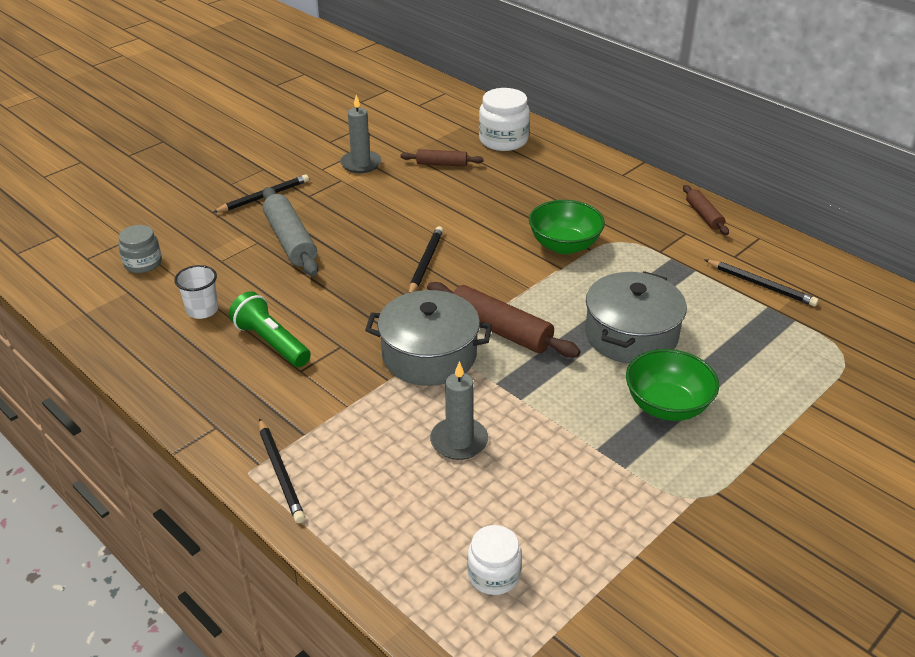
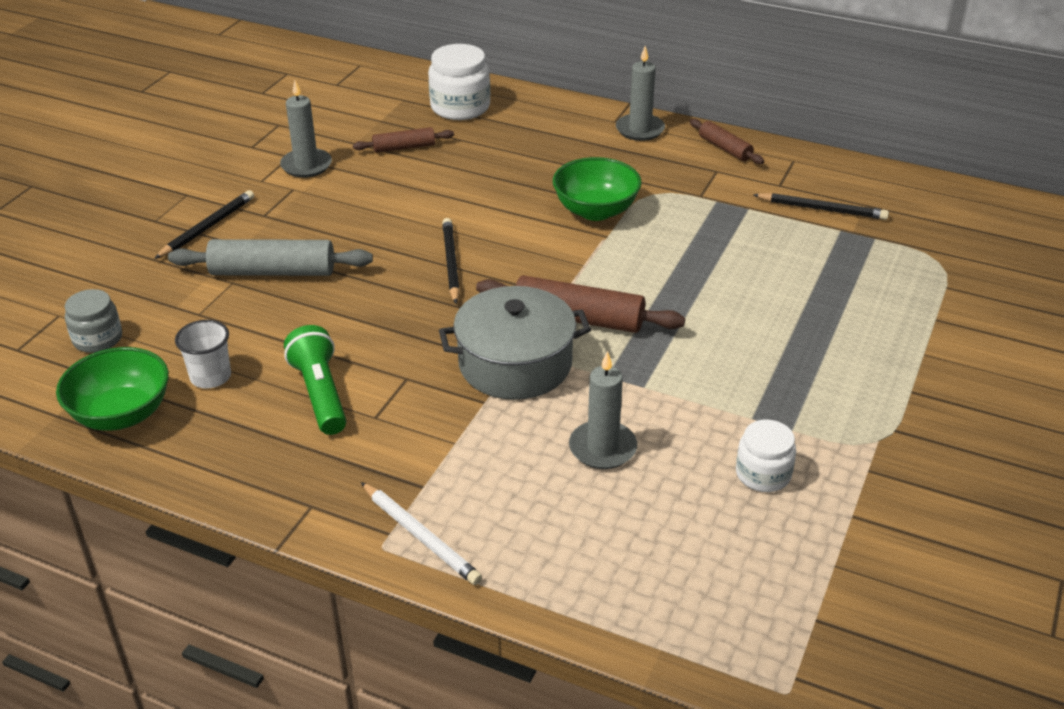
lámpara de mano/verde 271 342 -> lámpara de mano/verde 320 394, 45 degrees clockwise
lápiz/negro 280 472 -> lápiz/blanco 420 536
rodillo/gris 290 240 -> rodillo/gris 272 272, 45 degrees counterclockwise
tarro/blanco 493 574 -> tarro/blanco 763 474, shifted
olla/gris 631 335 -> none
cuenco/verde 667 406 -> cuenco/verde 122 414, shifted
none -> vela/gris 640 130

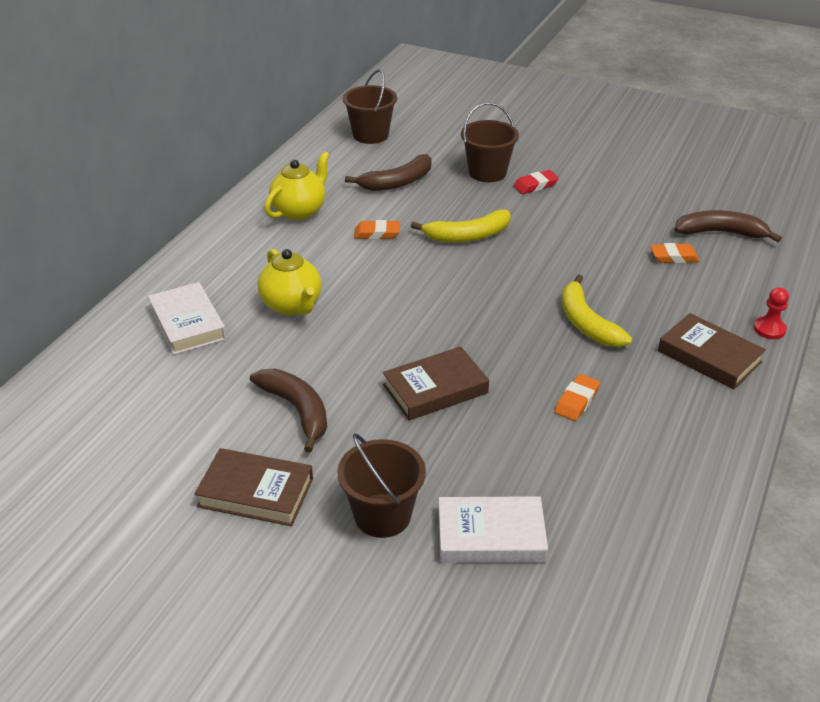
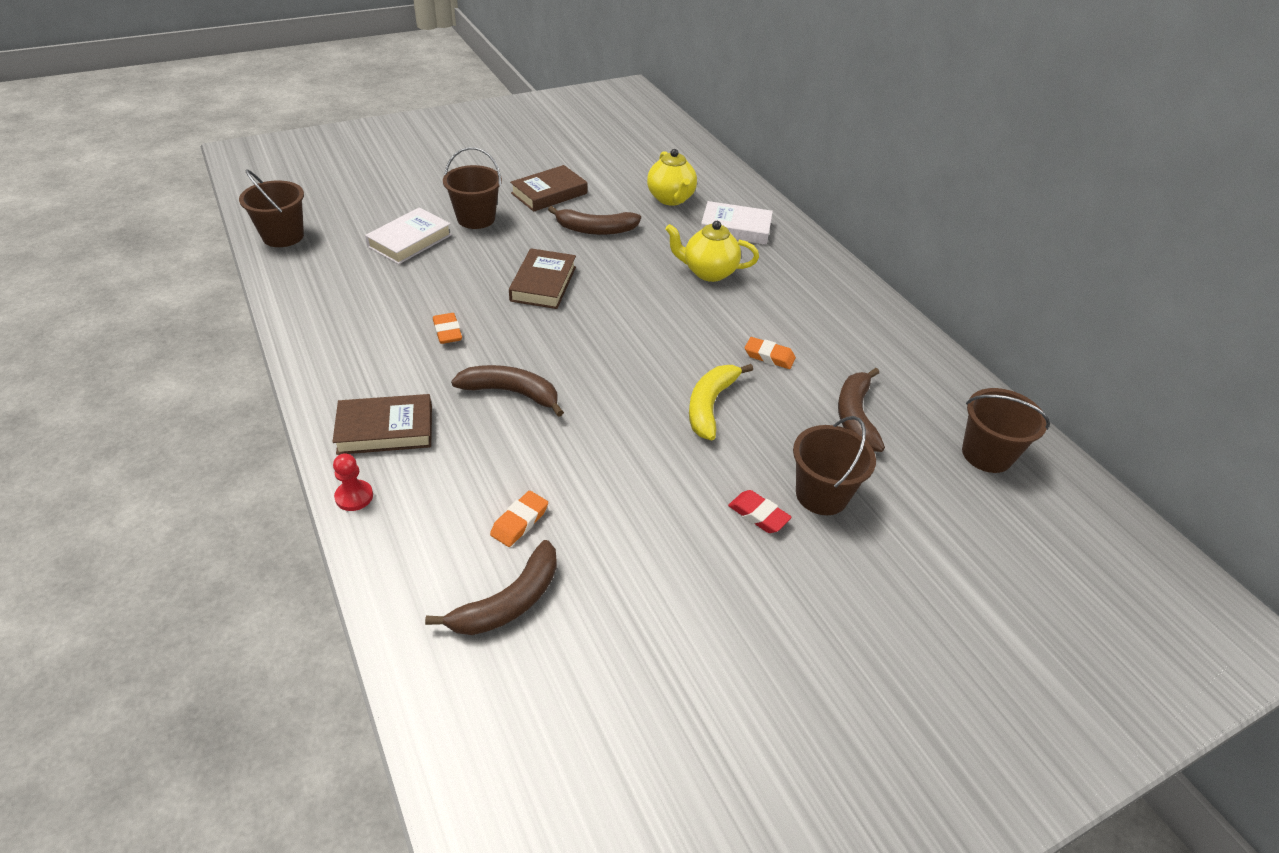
tetera/amarillo 299 211 -> tetera/amarillo 671 199, shifted
goma de borrar/naranja 377 233 -> goma de borrar/naranja 769 356, 75 degrees clockwise
goma de borrar/rojo 535 185 -> goma de borrar/rojo 758 515, 60 degrees counterclockwise
plátano/amarillo 586 323 -> plátano/marrón 512 393
none -> balde/marrón 283 236

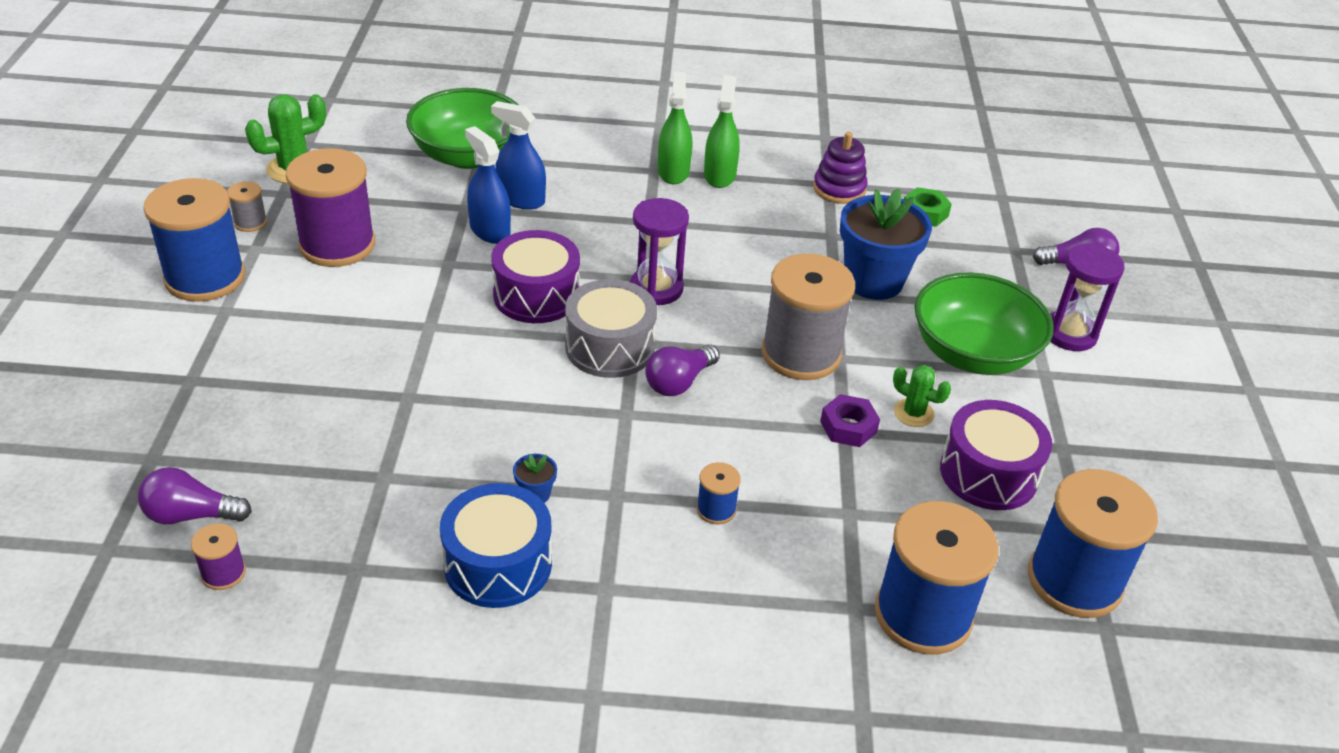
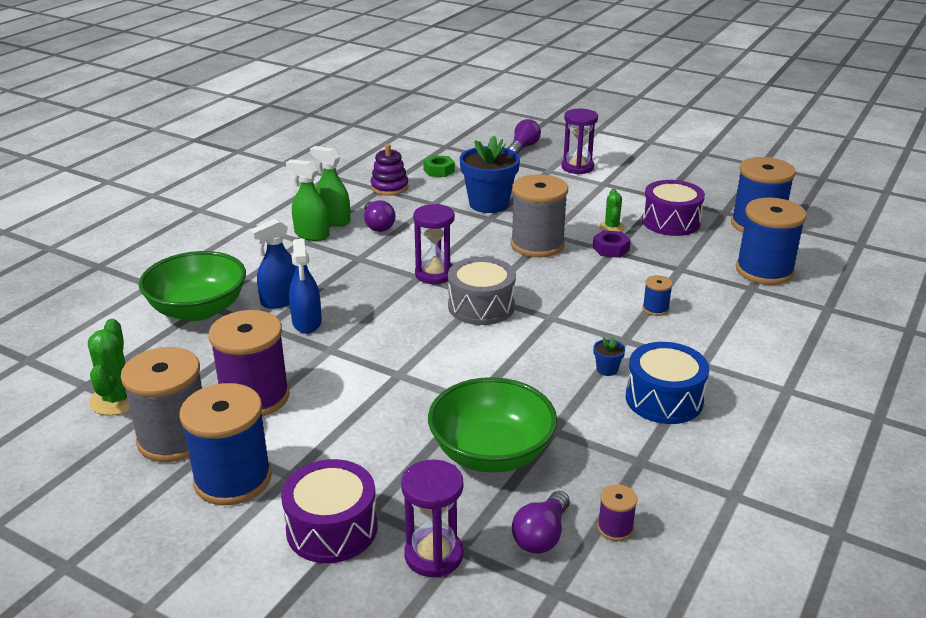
carrete/gris 250 222 -> carrete/gris 174 438, x2.28
pulverizador/azul 490 230 -> pulverizador/azul 307 322, 90 degrees counterclockwise
tambor/morado 536 295 -> tambor/morado 332 528, shifted
bombilla/morado 679 382 -> bombilla/morado 378 225, shifted
cactus/verde 913 413 -> cactus/verde 611 227, 60 degrees counterclockwise
cuenco/verde 972 354 -> cuenco/verde 491 453, shifted
none -> reloj de arena/morado 433 555

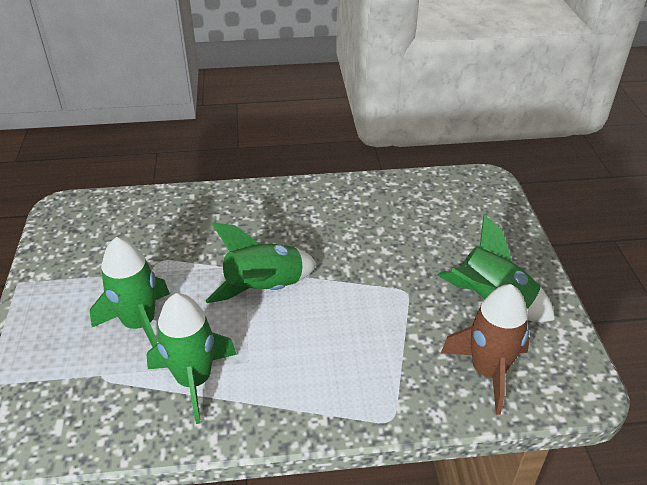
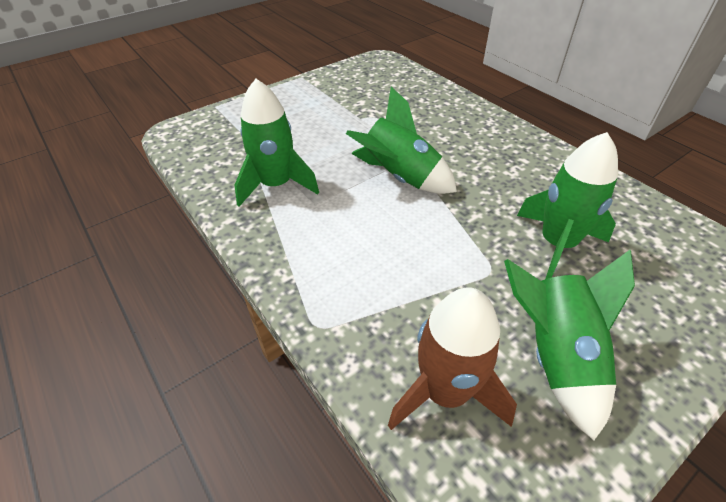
cohete/verde 140 324 -> cohete/verde 557 243, shifted

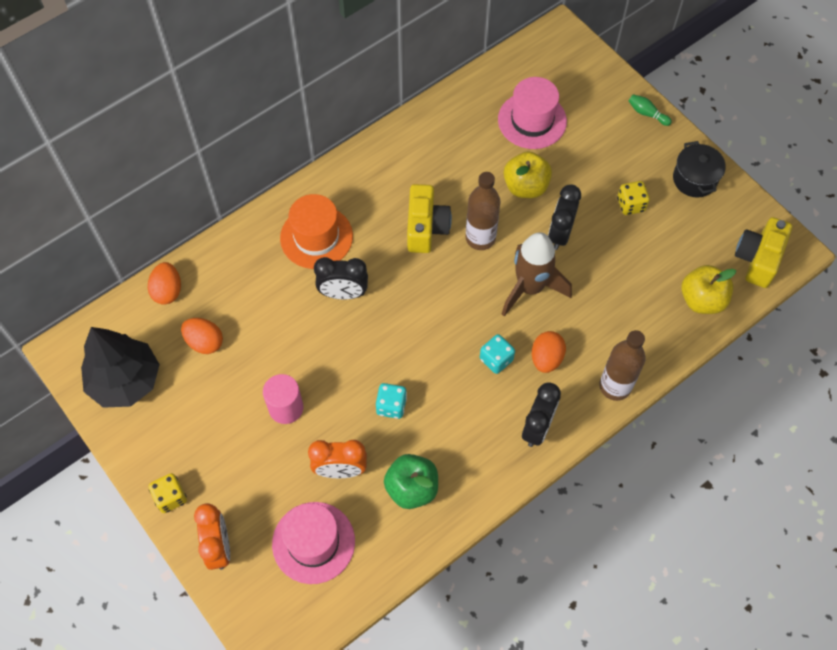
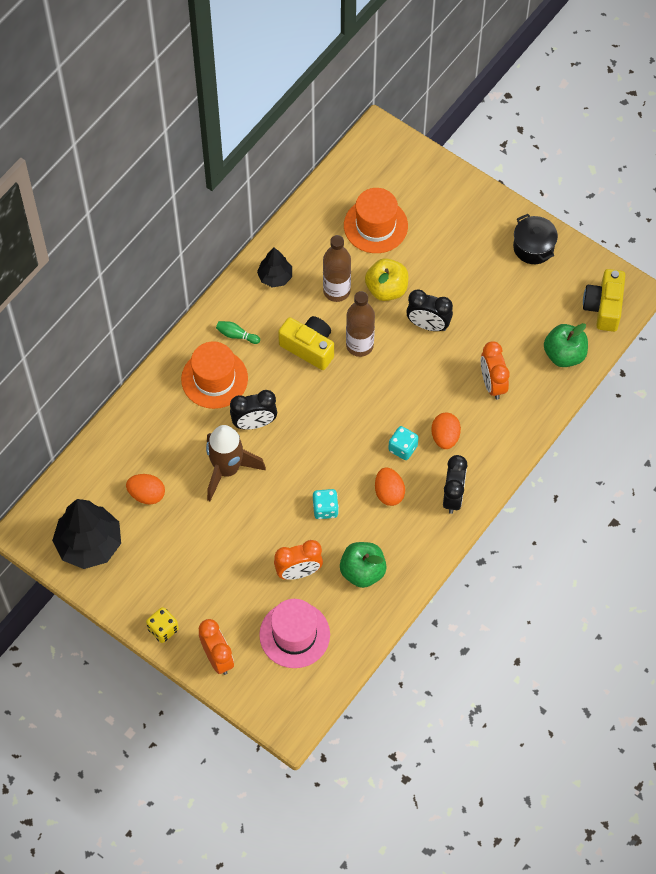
huevo/naranja 167 291 -> huevo/naranja 389 493, shifted
cilindro/rosa 286 408 -> none
cámara/amarillo 426 228 -> cámara/amarillo 309 347, 45 degrees counterclockwise
sombrero/rosa 532 120 -> sombrero/naranja 375 225
cohete/marrón 530 288 -> cohete/marrón 227 470, shifted
despertador/negro 560 234 -> despertador/negro 428 325, 75 degrees counterclockwise
botella/marrón 615 386 -> botella/marrón 336 291, shifted
dado/amarillo 630 205 -> none
bolo/verde 647 113 -> bolo/verde 236 335, shifted
manzana/amarillo 702 300 -> manzana/verde 564 354
none -> árbol/negro 275 277
none -> despertador/naranja 492 384

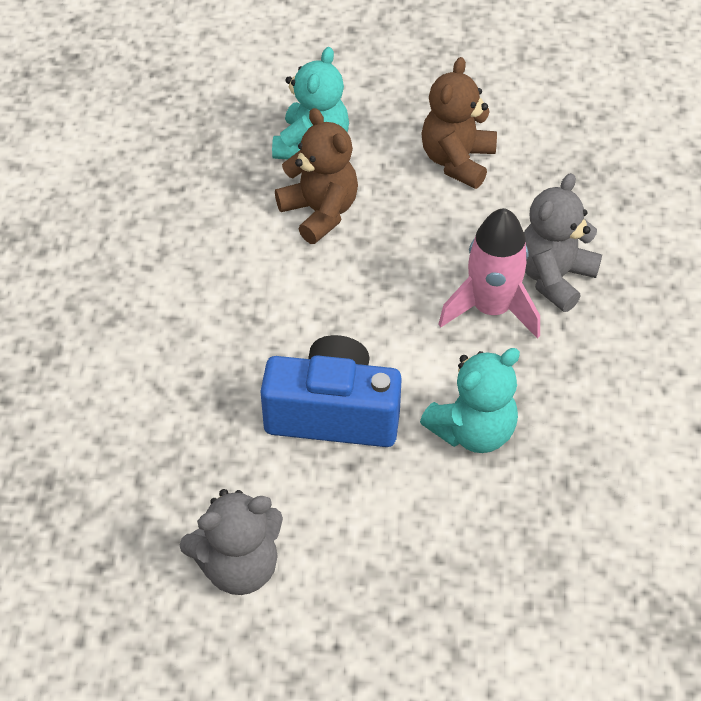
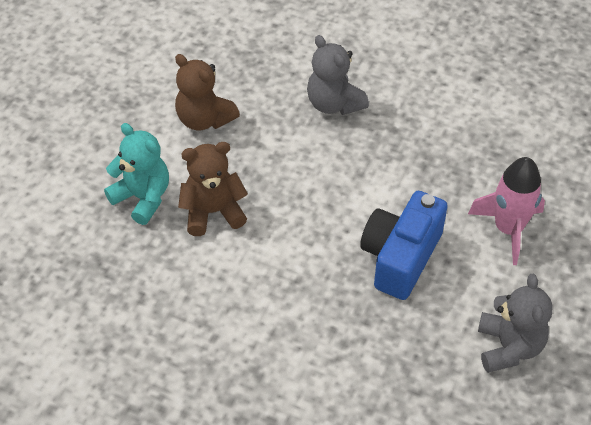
osito/turquesa 473 431 -> none
cohete/rosa 491 309 -> cohete/rosa 508 229, shifted

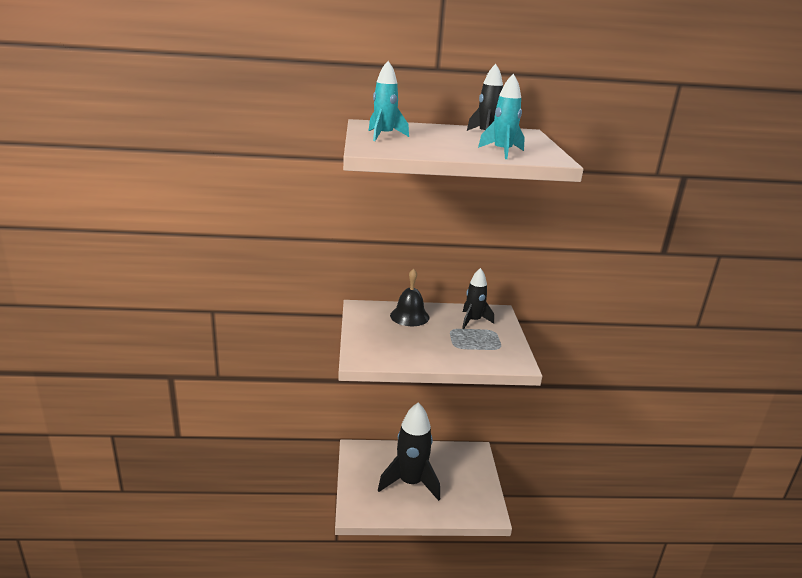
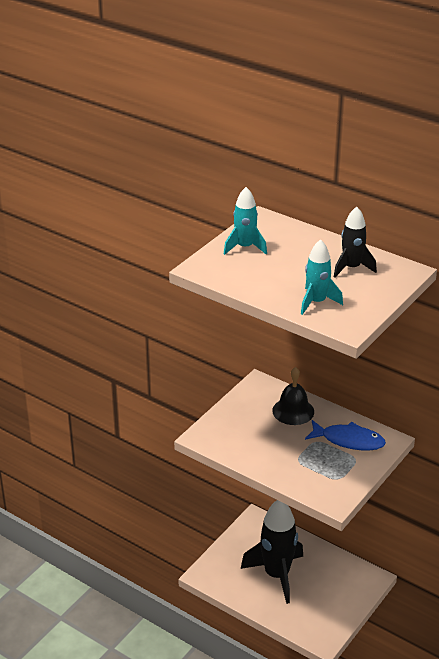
cohete/negro 473 321 -> pez/azul 349 440

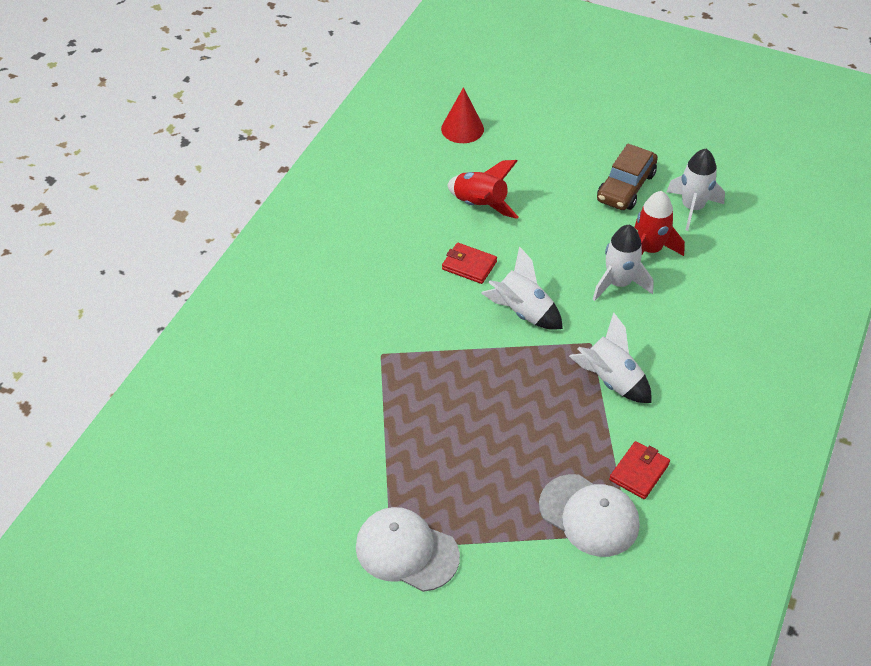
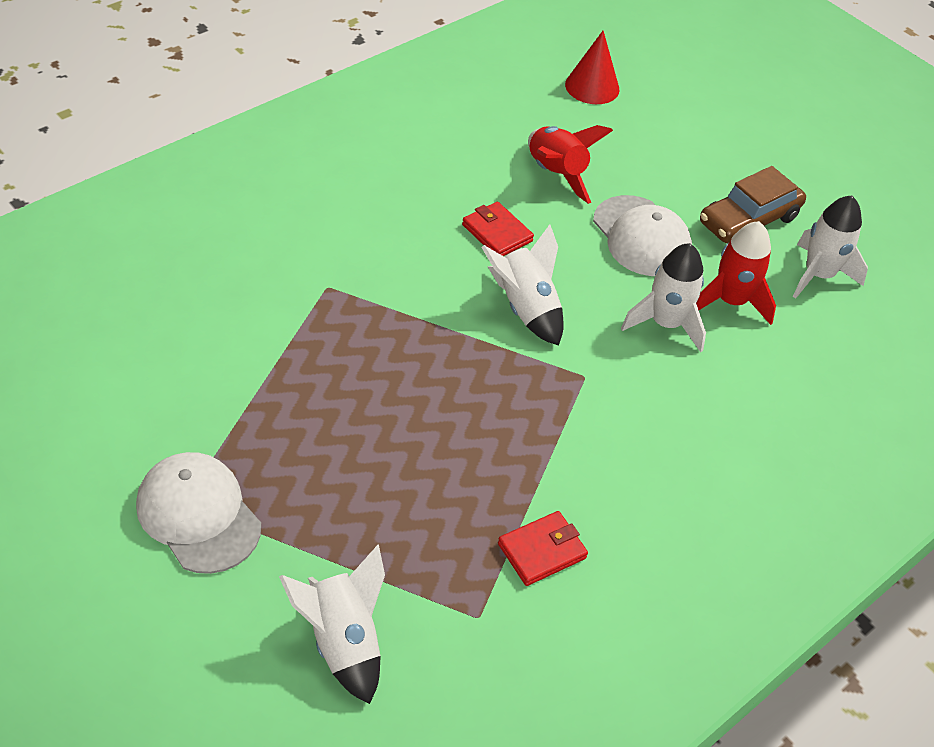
gorra/blanco 589 515 -> gorra/blanco 641 236, shifted
cohete/blanco 611 380 -> cohete/blanco 343 641, shifted

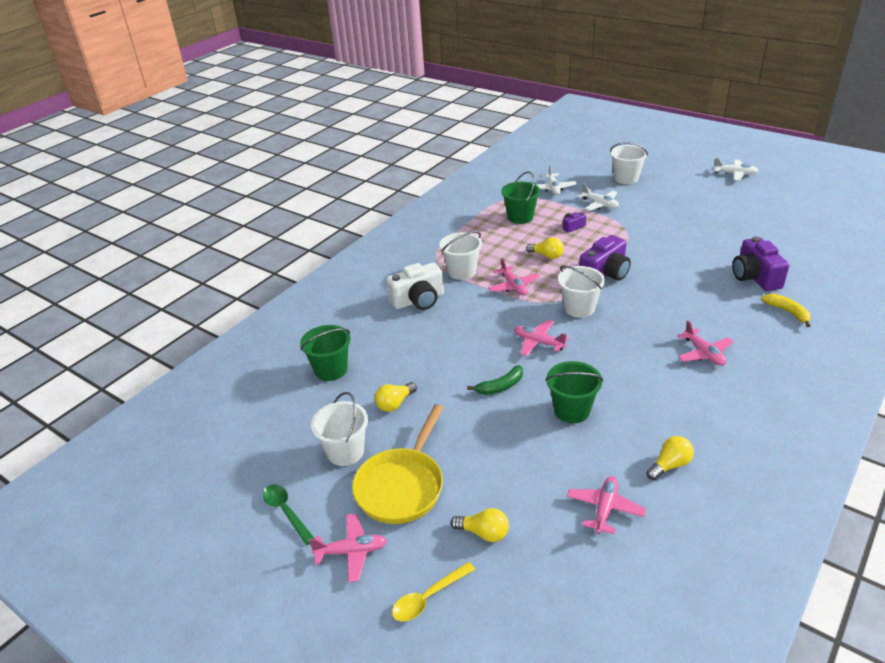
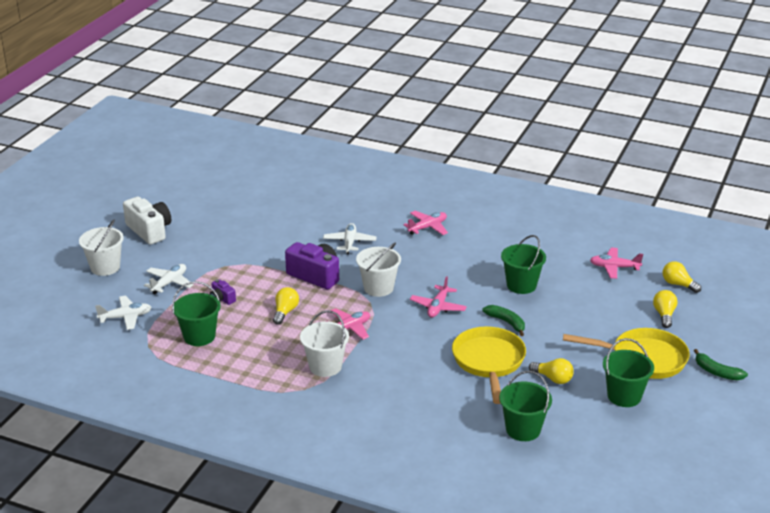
cuchara/verde 286 511 -> none
avión/rosa 351 551 -> plátano/verde 717 372
balde/blanco 345 452 -> balde/verde 624 396
cámara/blanco 418 300 -> cámara/blanco 149 231, shifted
cuchara/amarillo 428 598 -> none
bombilla/amarillo 670 465 -> bombilla/amarillo 678 284, shifted
avión/blanco 735 174 -> avión/blanco 349 243, shifted
cámara/morado 755 277 -> none
plátano/amarillo 787 312 -> none
none -> sartén/amarillo 489 362

